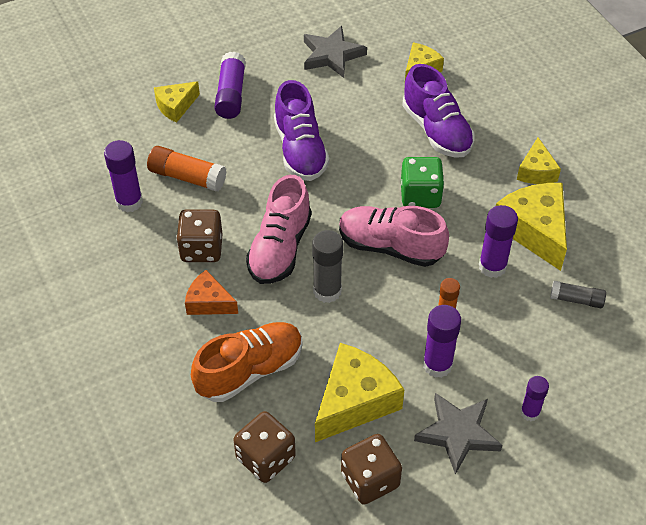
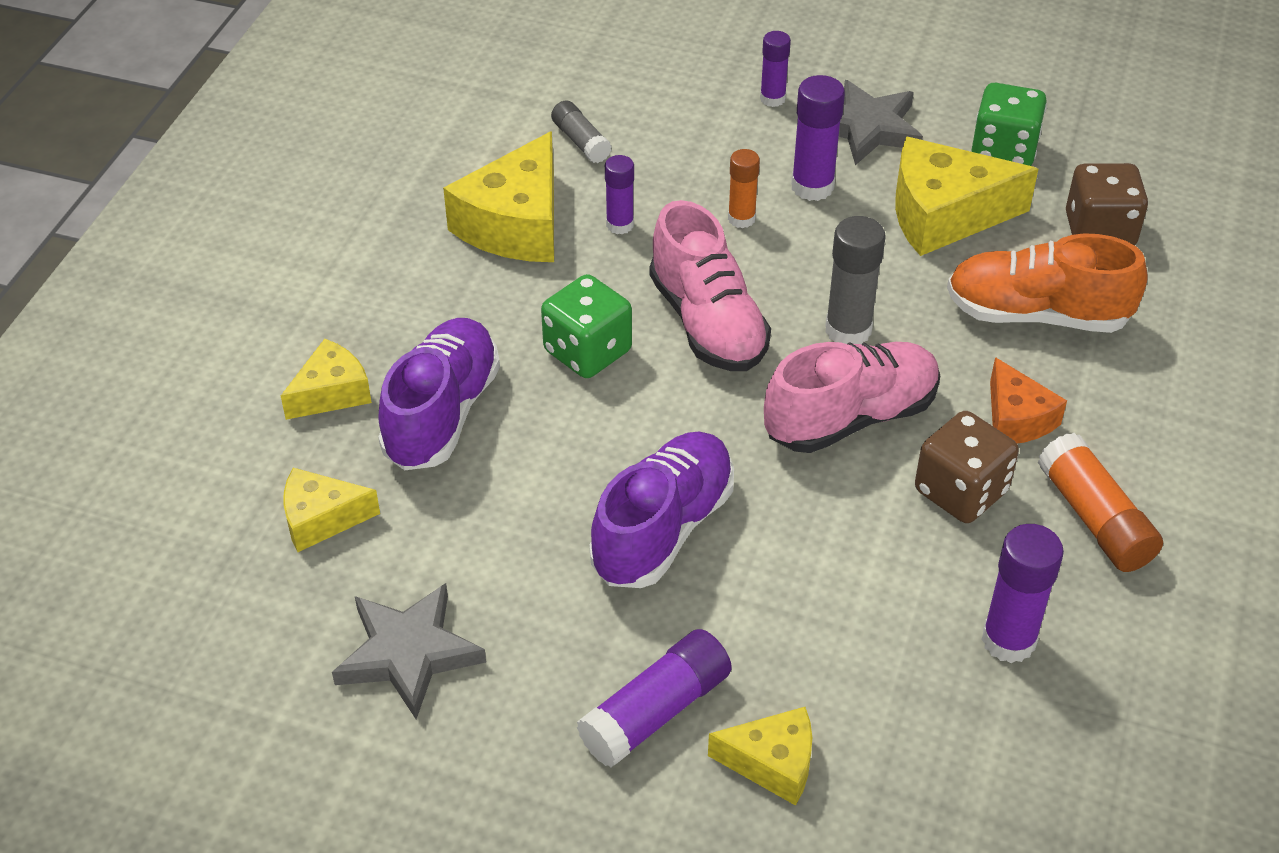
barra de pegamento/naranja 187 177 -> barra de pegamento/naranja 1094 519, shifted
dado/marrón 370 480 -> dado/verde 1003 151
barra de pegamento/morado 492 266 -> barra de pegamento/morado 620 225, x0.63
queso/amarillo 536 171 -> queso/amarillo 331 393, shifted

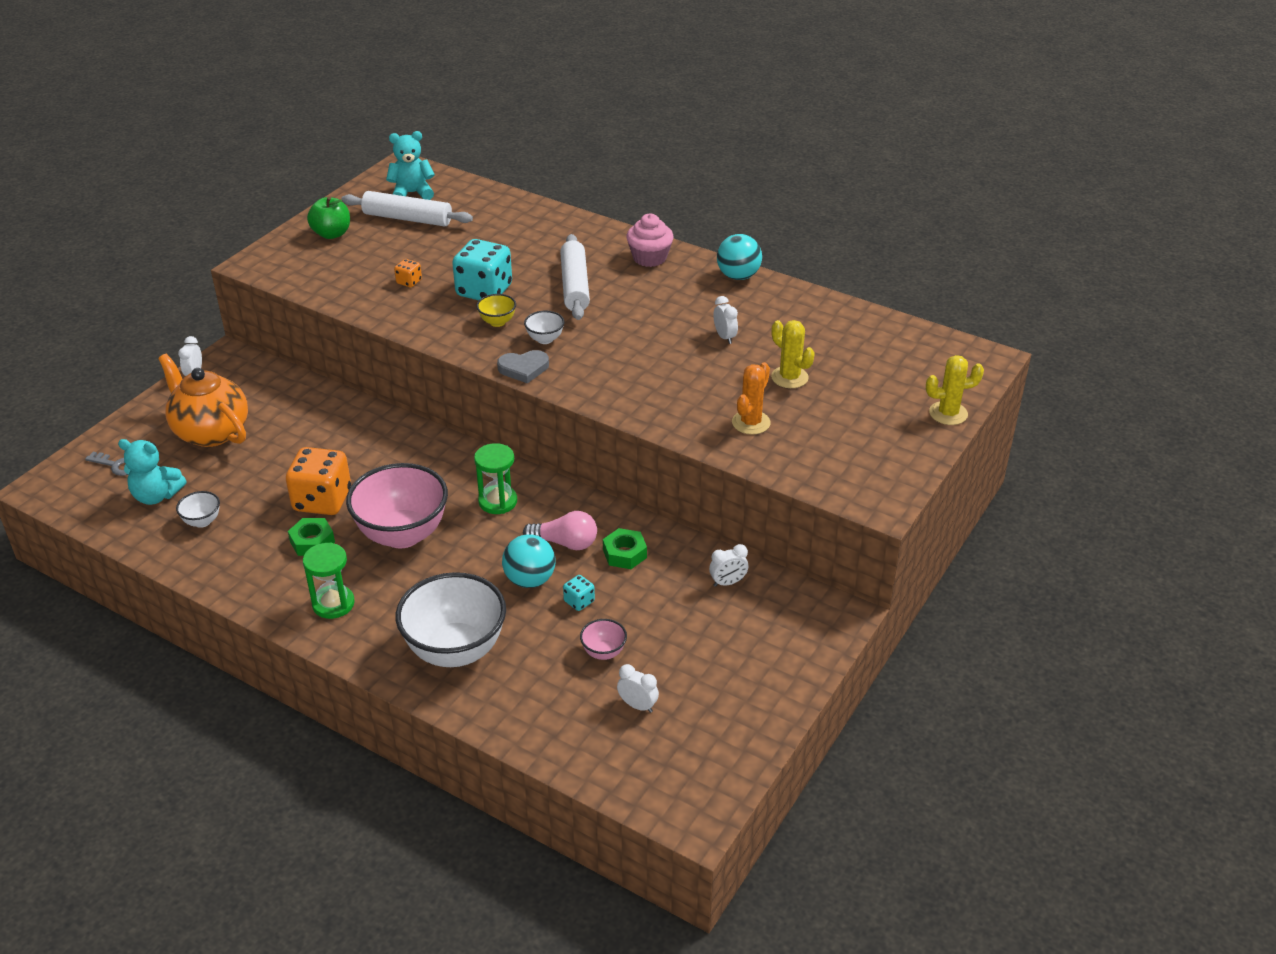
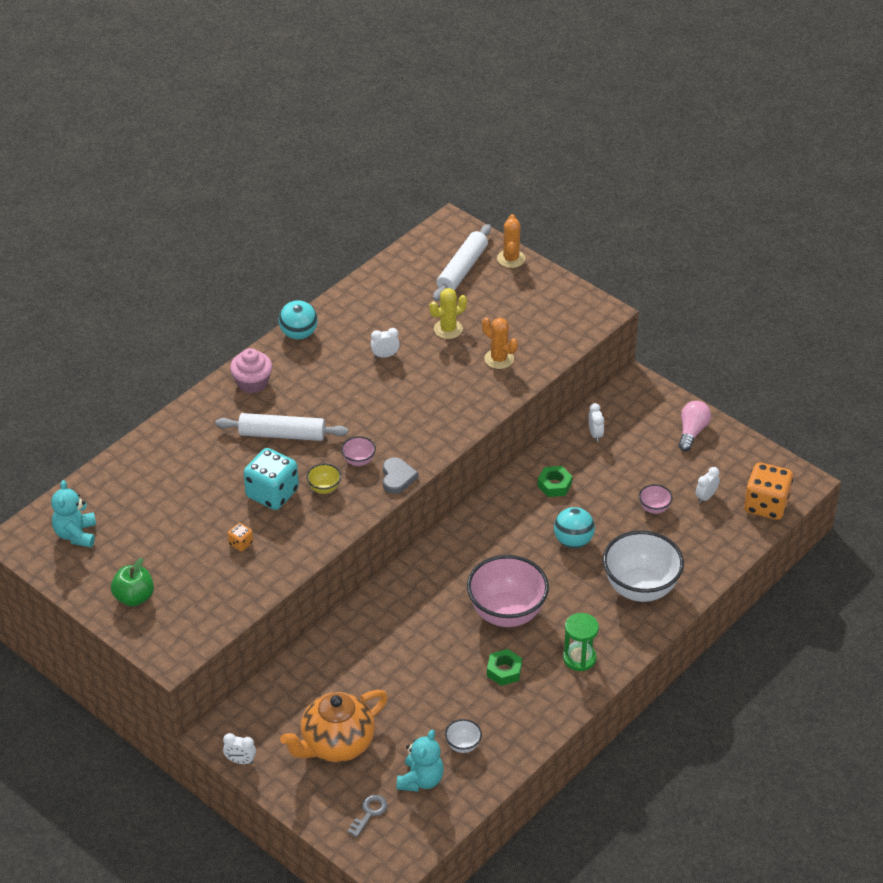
dado/naranja 322 500 -> dado/naranja 766 505, shifted
rodillo/blanco 407 218 -> rodillo/blanco 462 269, shifted
reloj de arena/verde 498 501 -> none
bombilla/rosa 565 543 -> bombilla/rosa 692 432, shifted
cuenco/blanco 545 339 -> cuenco/rosa 358 461
dado/turquesa 579 601 -> none
cactus/amarillo 948 413 -> cactus/naranja 511 259

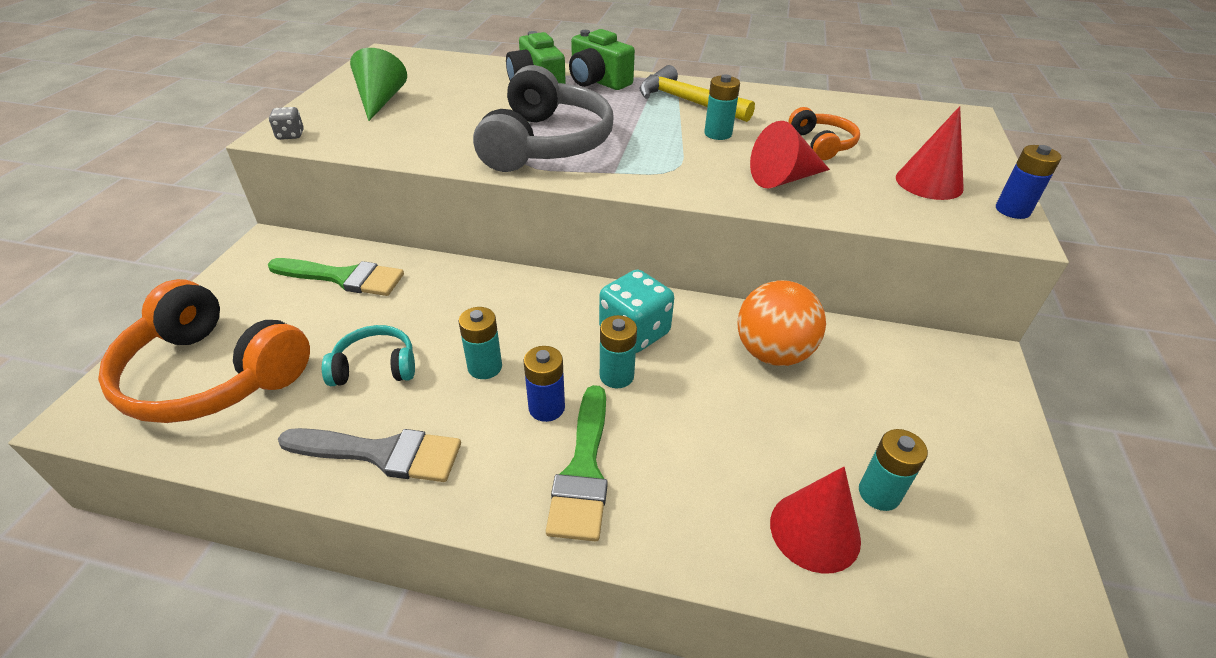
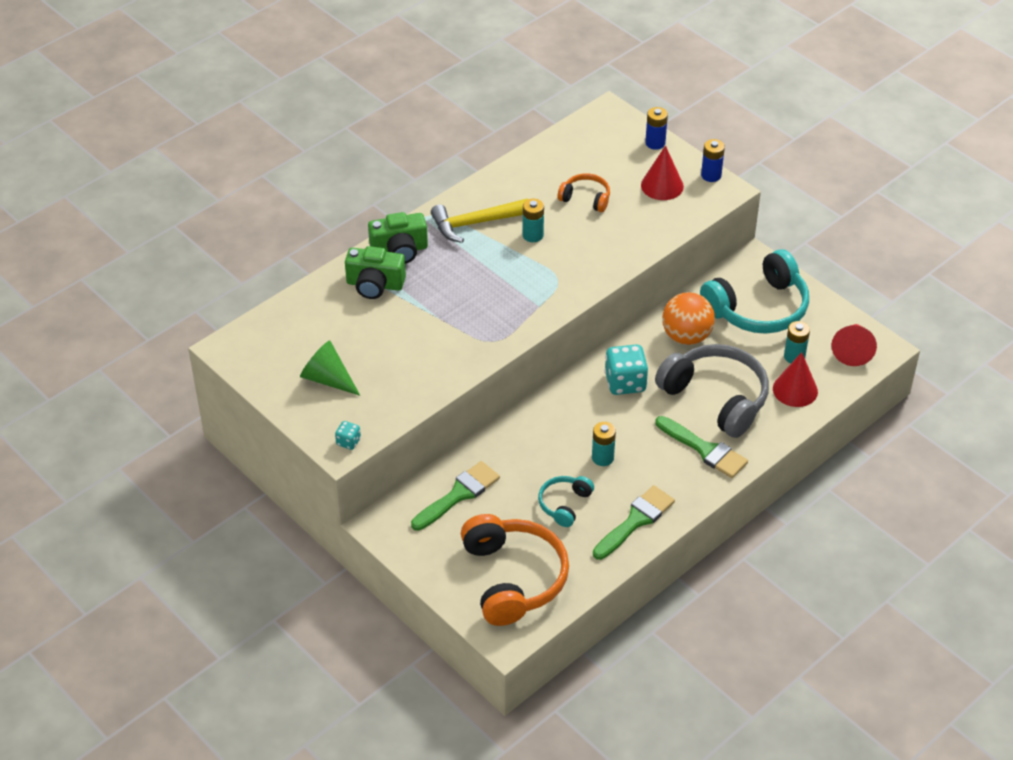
auriculares/naranja 212 375 -> auriculares/naranja 513 578, 75 degrees counterclockwise
dado/gris 290 135 -> dado/turquesa 348 442
pincel/gris 381 453 -> pincel/verde 635 521
auriculares/gris 546 143 -> auriculares/gris 716 398, shifted
pila/azul 546 408 -> pila/azul 655 143, shifted
pila/turquesa 616 376 -> none
cono/rojo 783 178 -> cono/rojo 852 350, shifted
none -> auriculares/turquesa 758 308

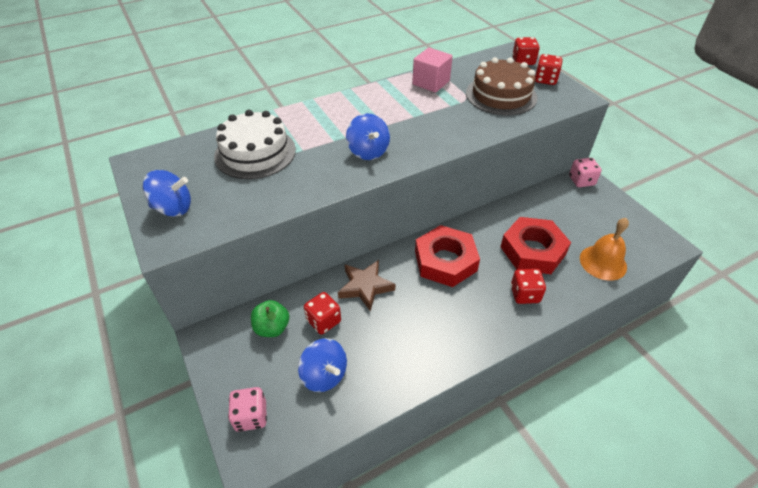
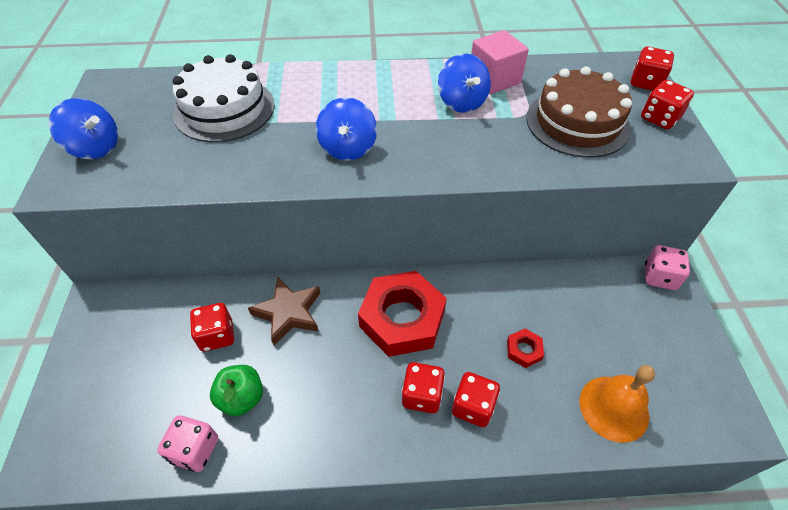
dado/rosa 251 416 -> dado/rosa 195 450, shifted
manzana/verde 272 328 -> manzana/verde 242 398, shifted
peonza/azul 324 375 -> peonza/azul 461 102, shifted
tuerca/rojo 532 250 -> tuerca/rojo 524 350, x0.42
none -> dado/rojo 422 395

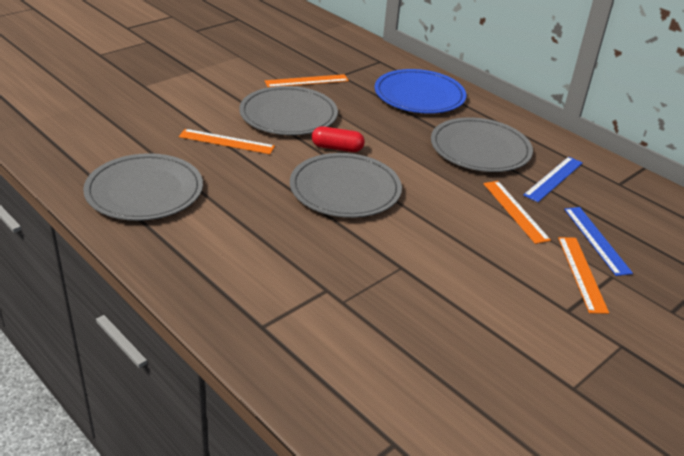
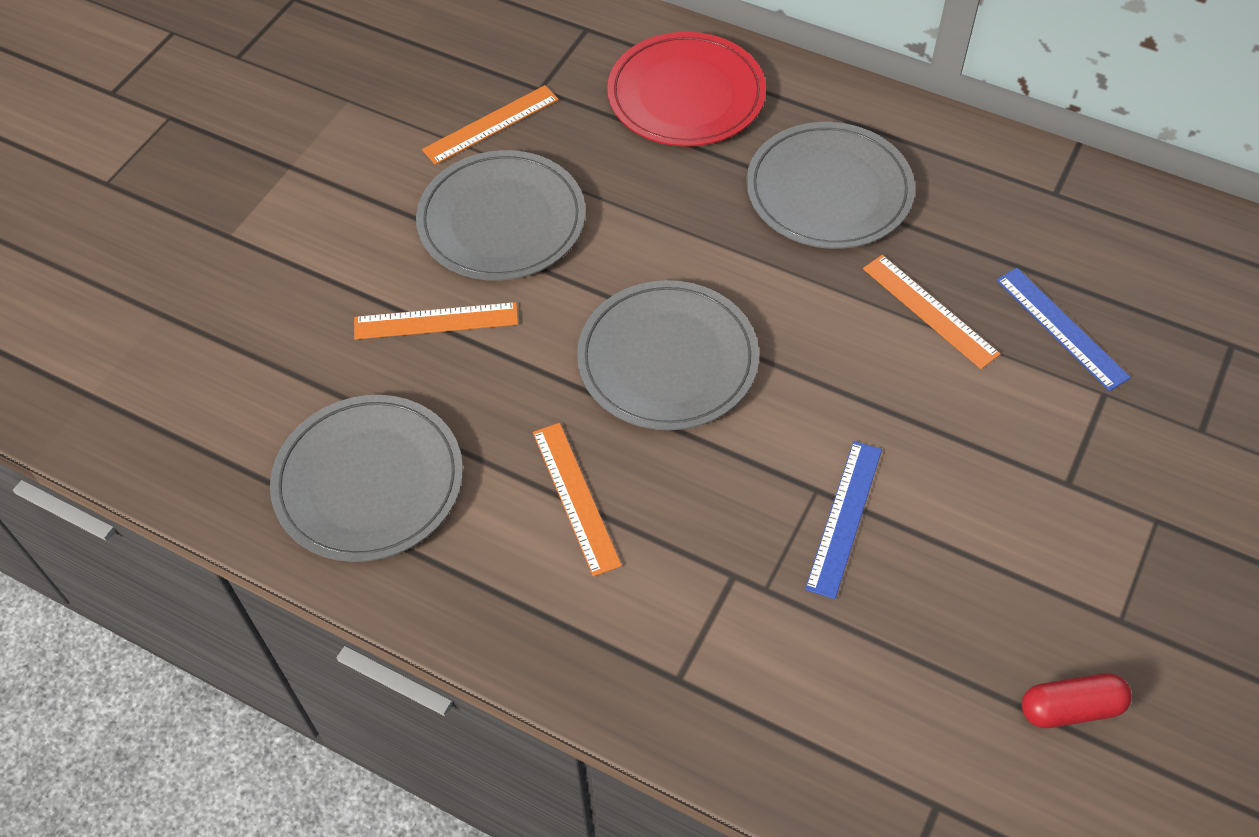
cápsula/rojo 337 148 -> cápsula/rojo 1071 708, shifted
plato/azul 419 95 -> plato/rojo 686 95
regla/azul 553 179 -> regla/azul 844 518, shifted
regla/naranja 582 273 -> regla/naranja 576 497, shifted

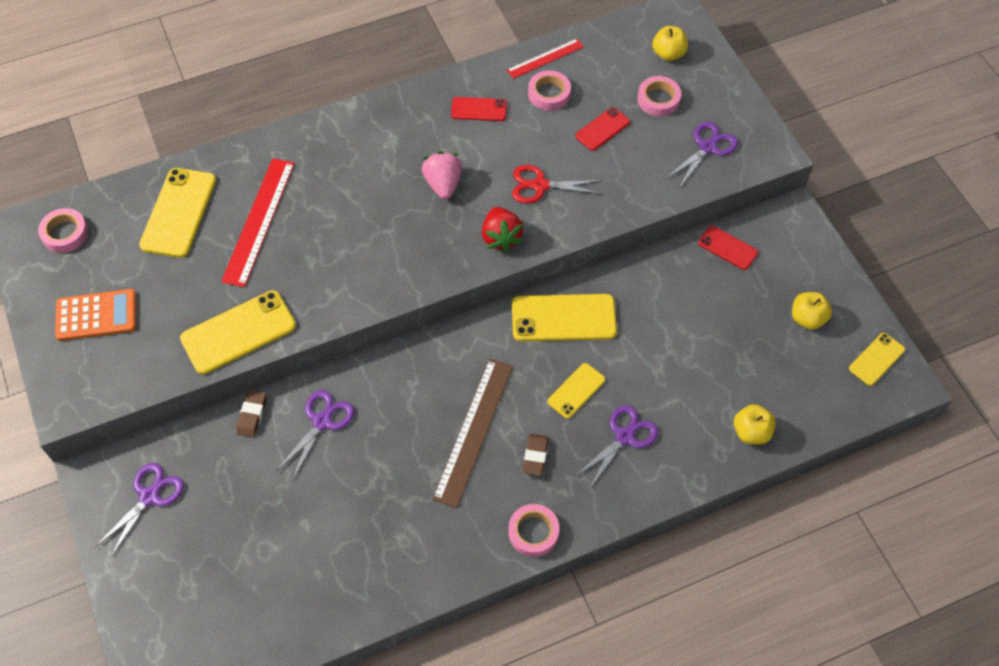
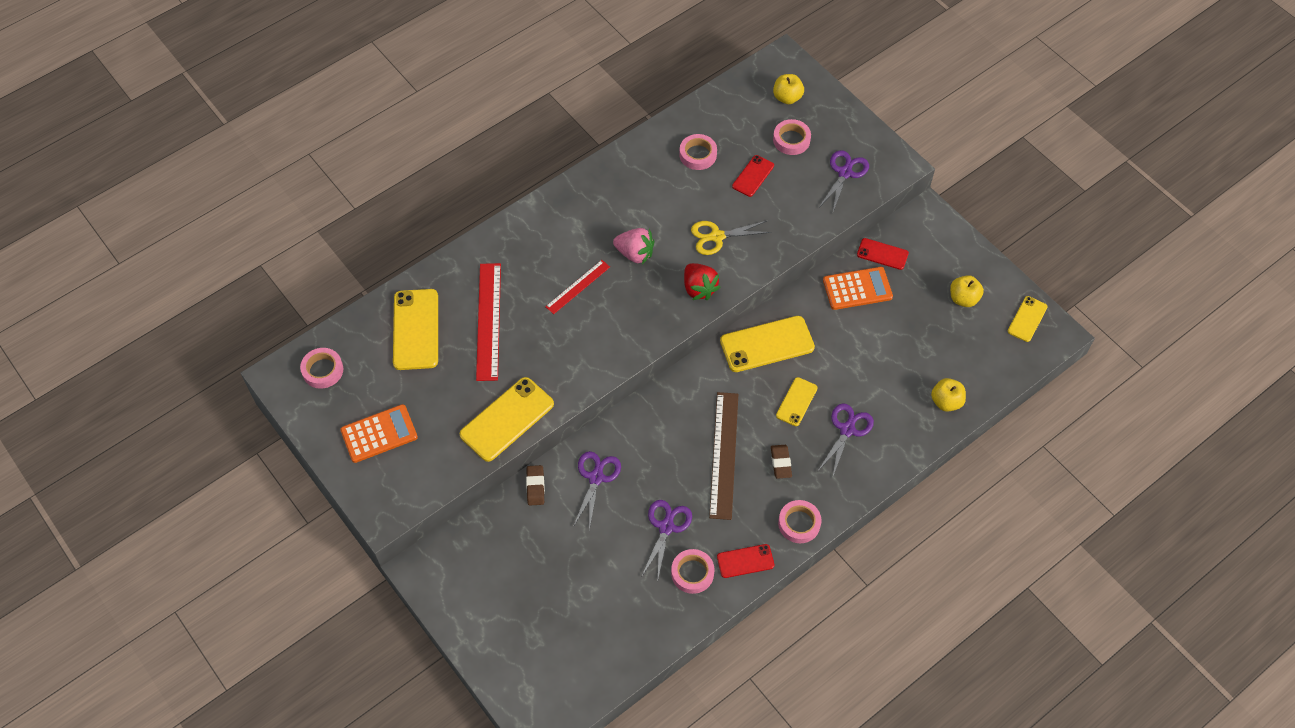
tijeras/morado 149 496 -> tijeras/morado 666 527, shifted
fresa/rosa 443 184 -> fresa/rosa 635 253, 135 degrees clockwise
móvil/rojo 479 109 -> móvil/rojo 745 561, shifted
regla/rojo 545 58 -> regla/rojo 578 286, shifted
tijeras/rojo 540 186 -> tijeras/amarillo 717 237
none -> cinta adhesiva/rosa 692 573
none -> calculadora/naranja 857 289

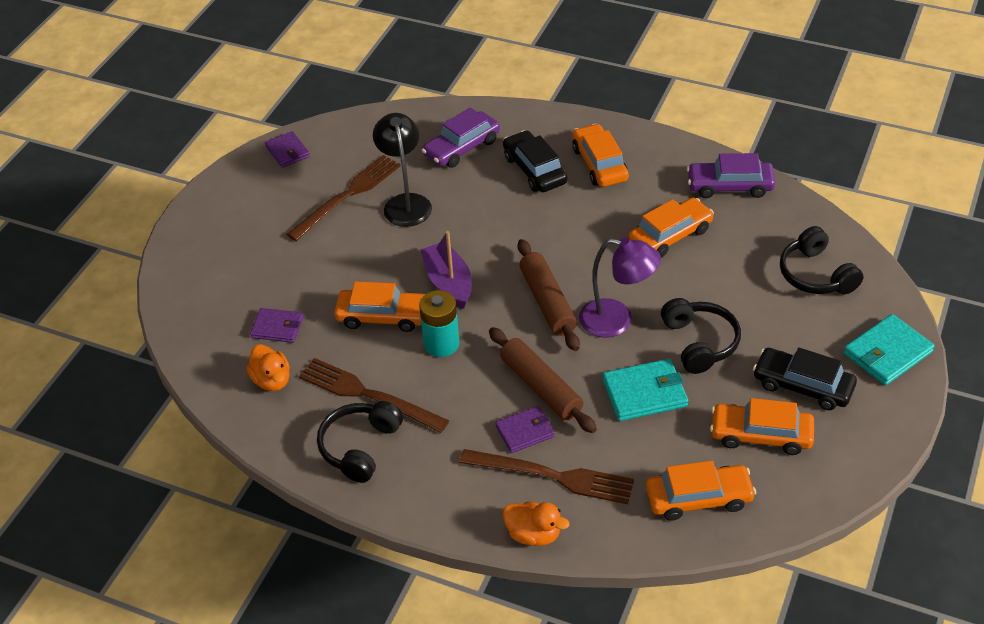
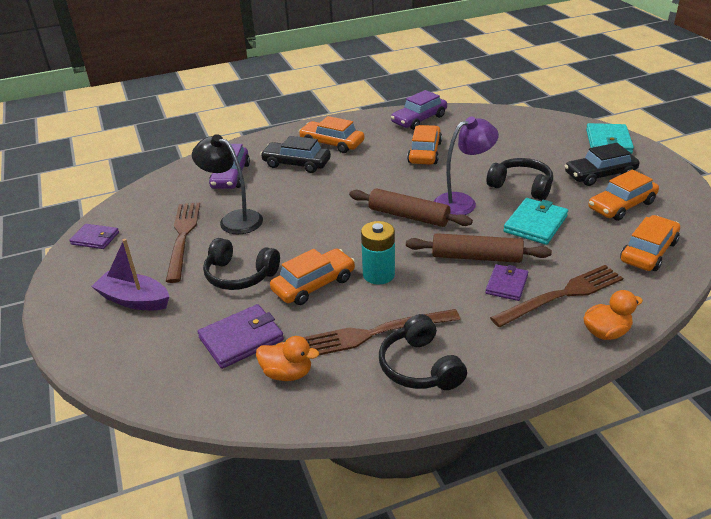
cartera/morado 277 327 -> cartera/morado 241 339, x1.51
barco/morado 448 283 -> barco/morado 134 300, shifted
auriculares/negro 815 275 -> auriculares/negro 240 275, shifted

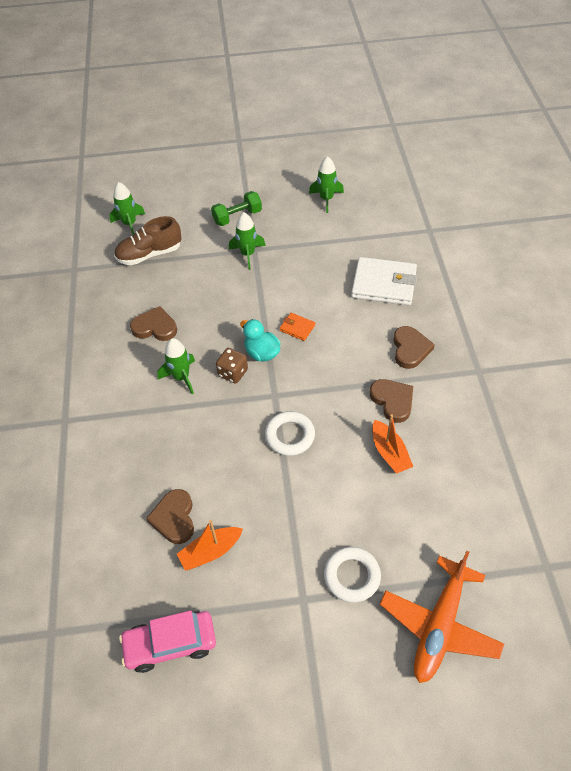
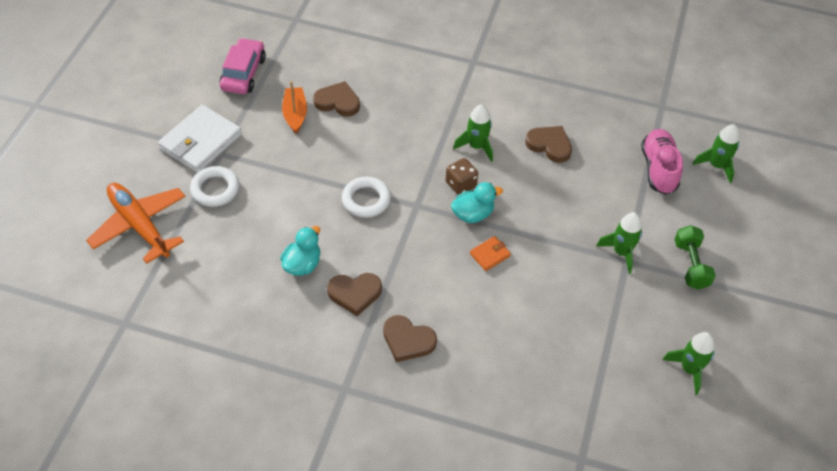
zapato/marrón 149 254 -> zapato/rosa 658 169
corazón/marrón 155 327 -> corazón/marrón 549 145, 90 degrees counterclockwise
cartera/blanco 384 284 -> cartera/blanco 201 142, shifted
barco/naranja 389 453 -> pato/turquesa 302 264

